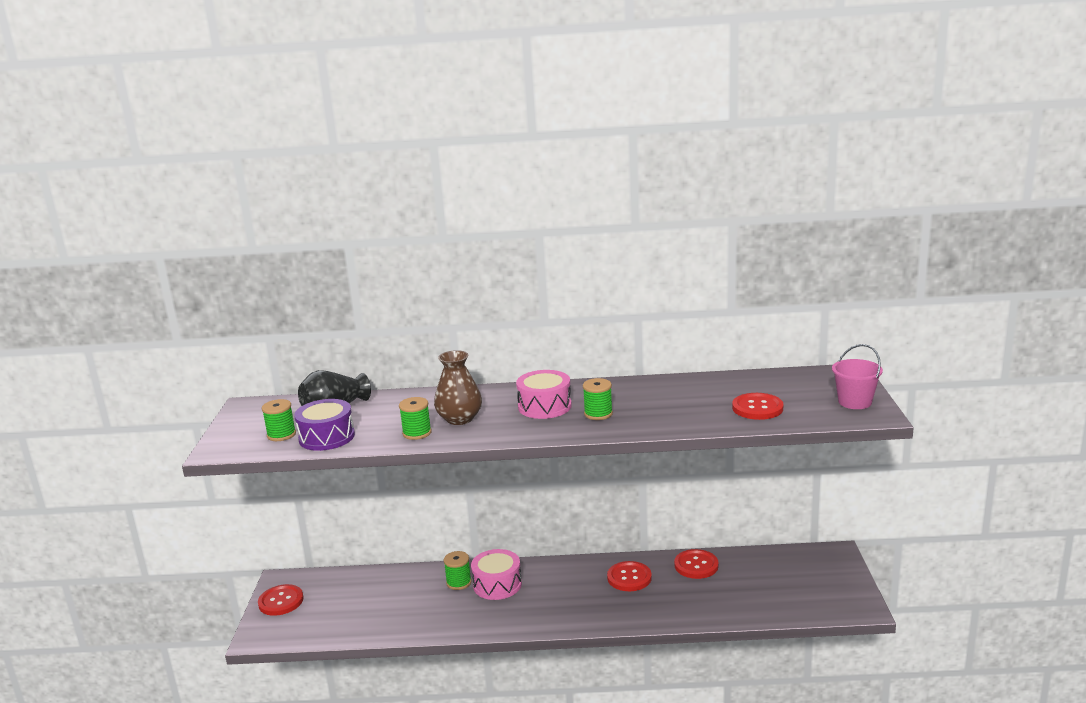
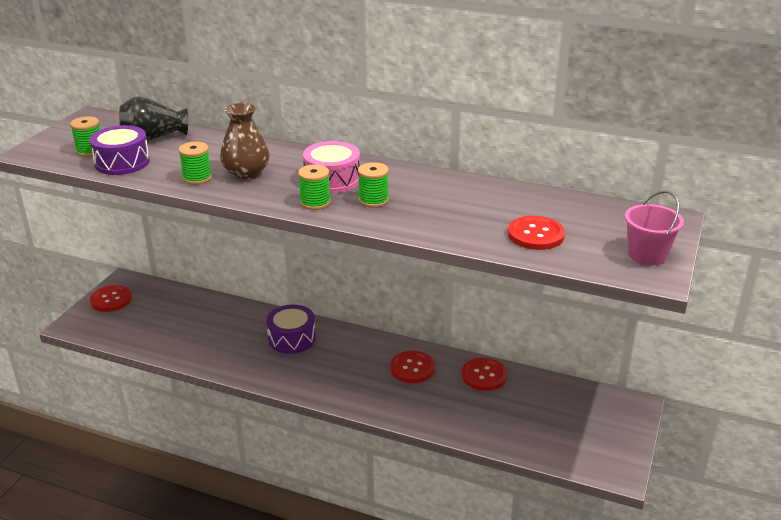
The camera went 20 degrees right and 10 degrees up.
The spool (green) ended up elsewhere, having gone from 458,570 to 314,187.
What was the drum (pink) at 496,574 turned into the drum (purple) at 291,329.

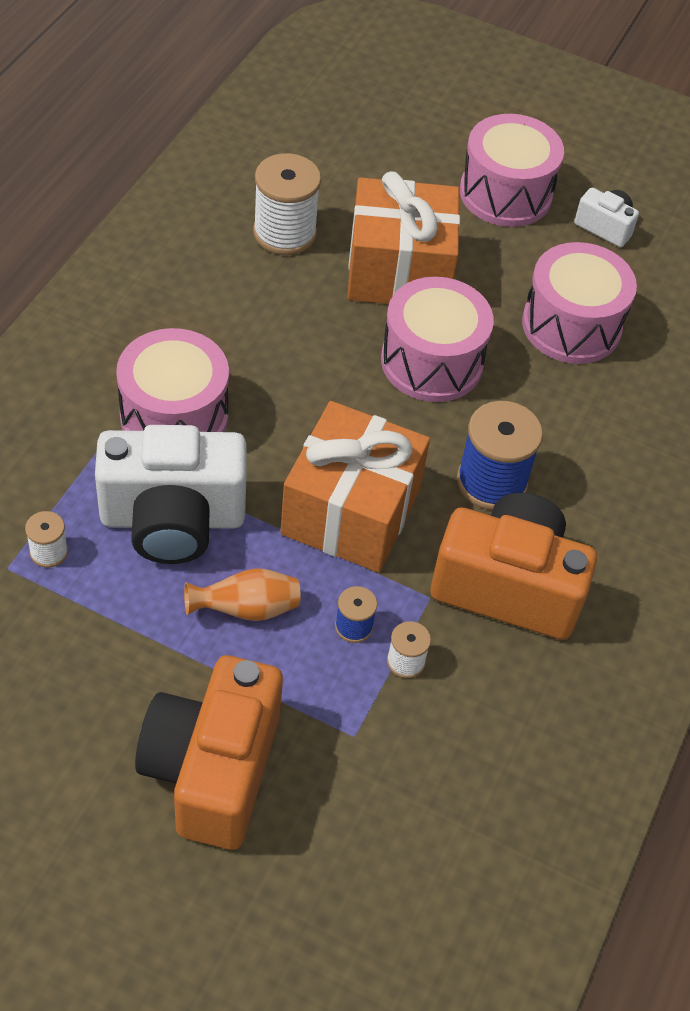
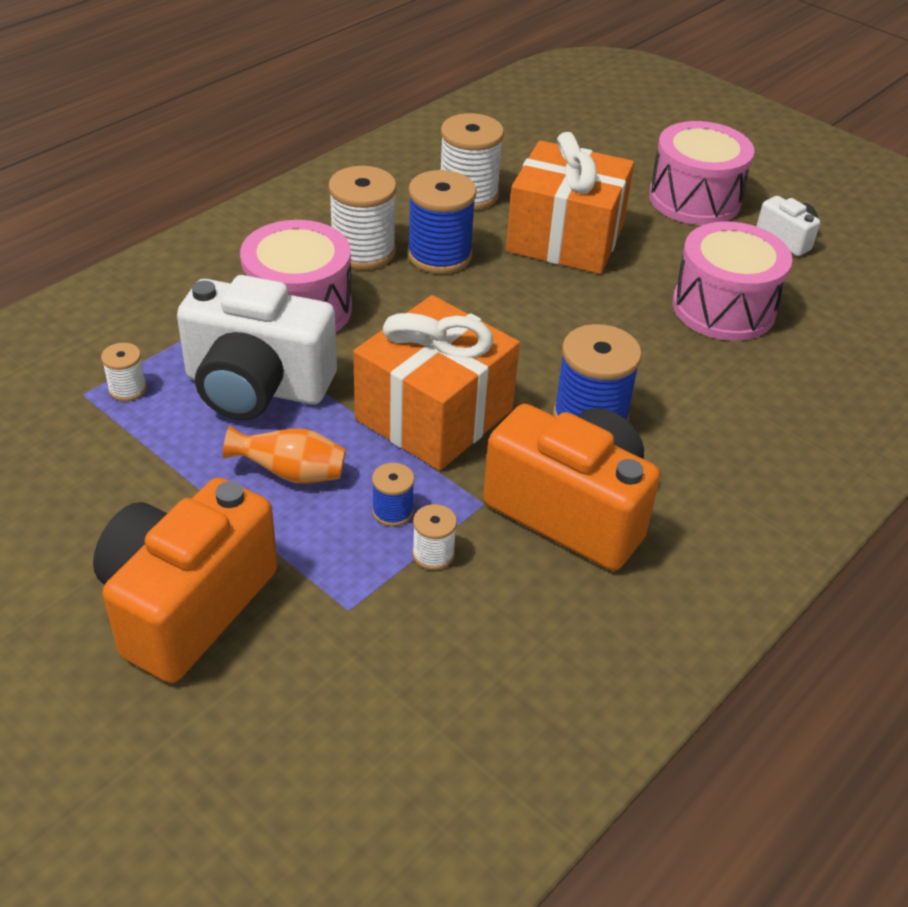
The camera went 20 degrees right and 10 degrees down.
The second view lost the drum (pink) at 437,339.
The second view gained the spool (white) at 362,218.
The second view gained the spool (blue) at 441,222.

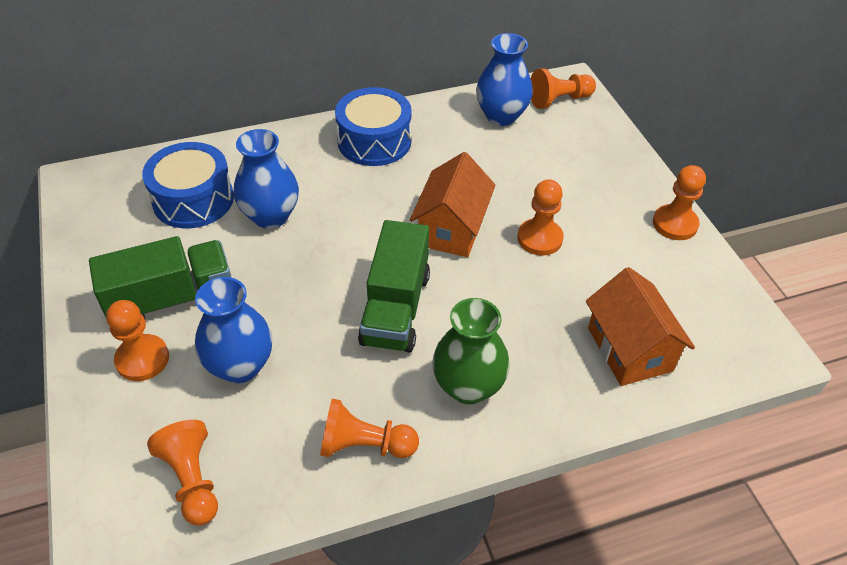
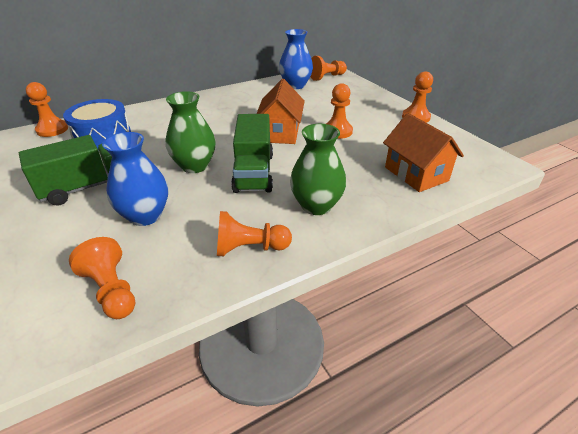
The camera went 10 degrees left and 10 degrees down.
The pawn (orange) ended up elsewhere, having gone from 137,340 to 47,109.
The second view lost the vase (blue) at 266,179.
The second view lost the drum (blue) at 373,126.
The second view gained the vase (green) at 191,132.

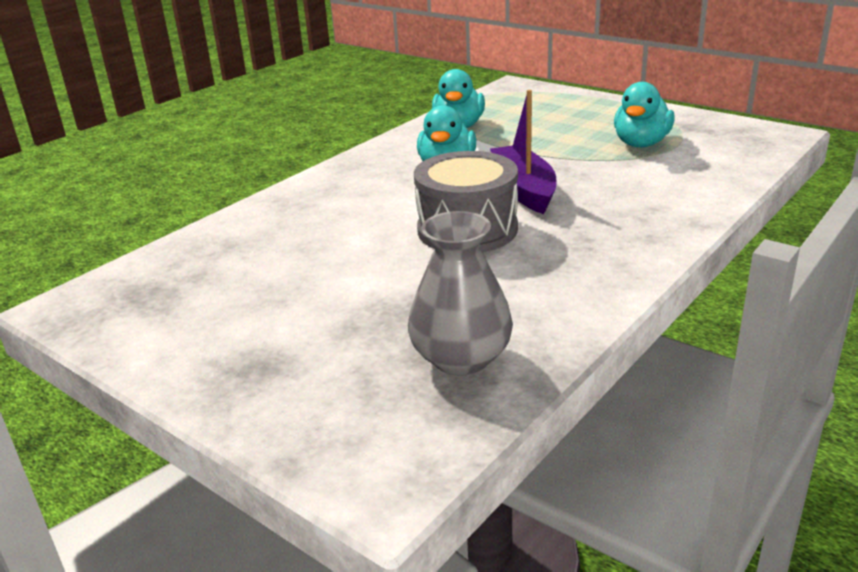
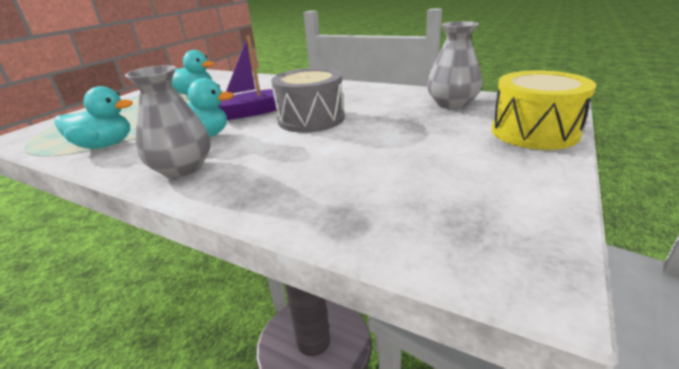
The camera went 100 degrees left and 0 degrees up.
The second view gained the vase (grey) at 168,121.
The second view gained the drum (yellow) at 543,110.

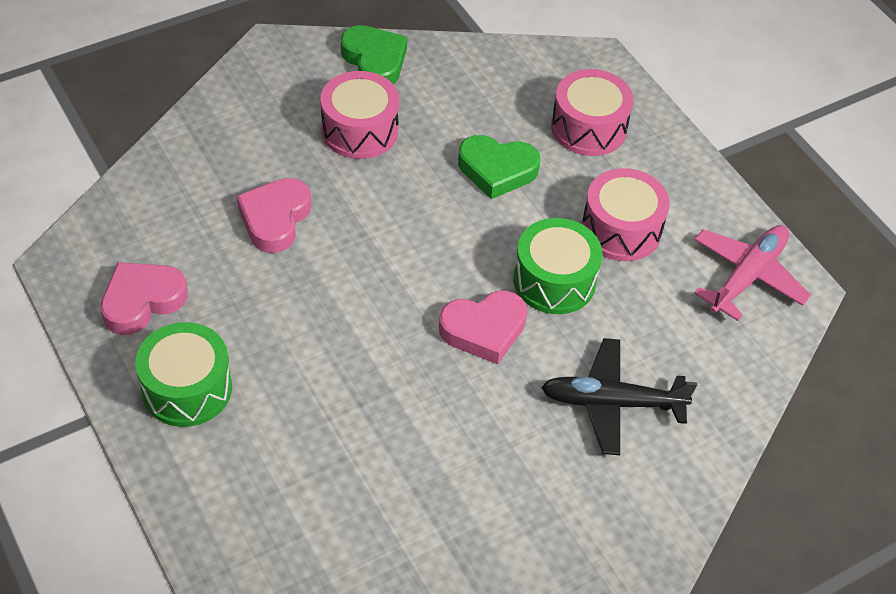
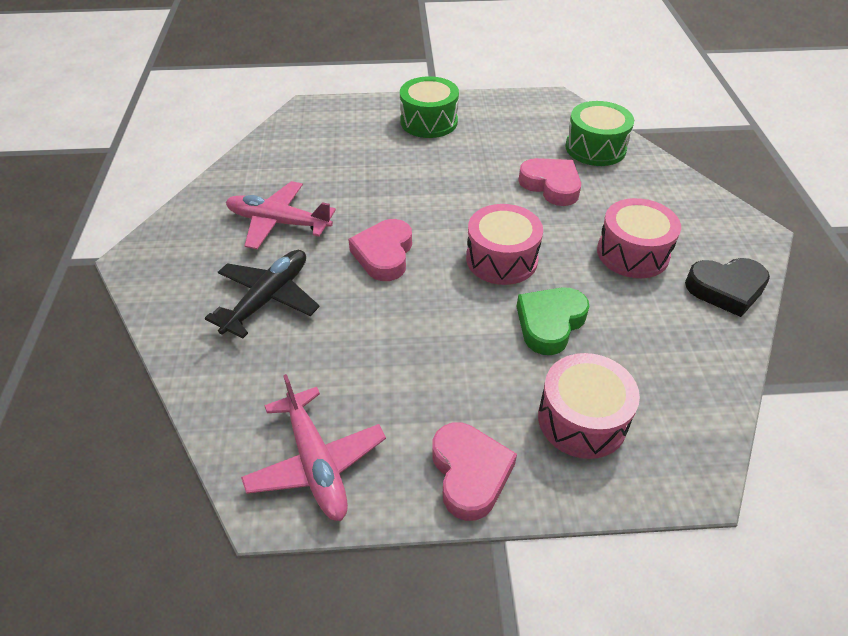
The camera went 120 degrees right and 5 degrees down.
The heart (pink) ended up elsewhere, having gone from 144,298 to 474,471.
What was the heart (green) at 374,55 turned into the heart (black) at 727,287.
The drum (green) ended up elsewhere, having gone from 558,266 to 599,133.
The drum (pink) ended up elsewhere, having gone from 626,214 to 504,244.
The second view gained the plane (pink) at 281,215.

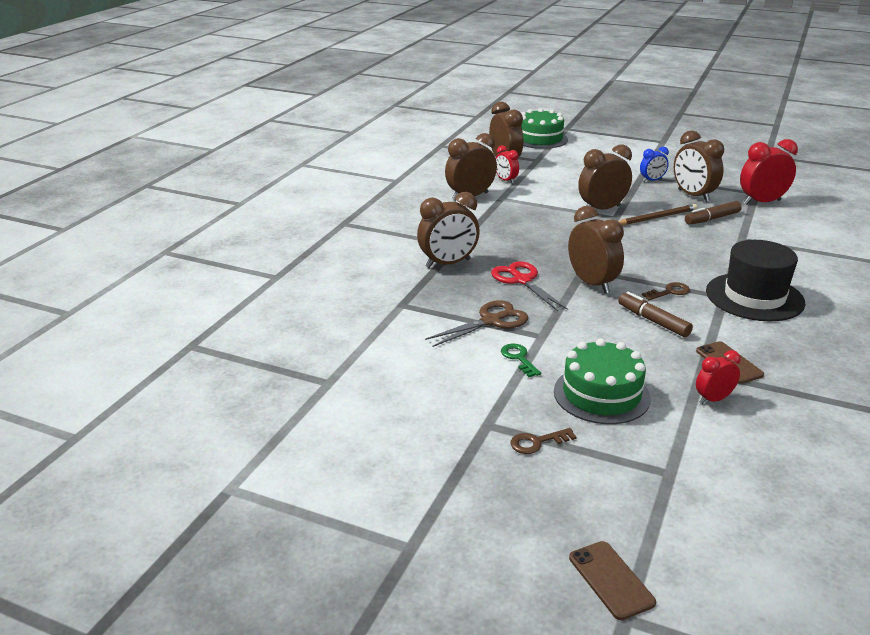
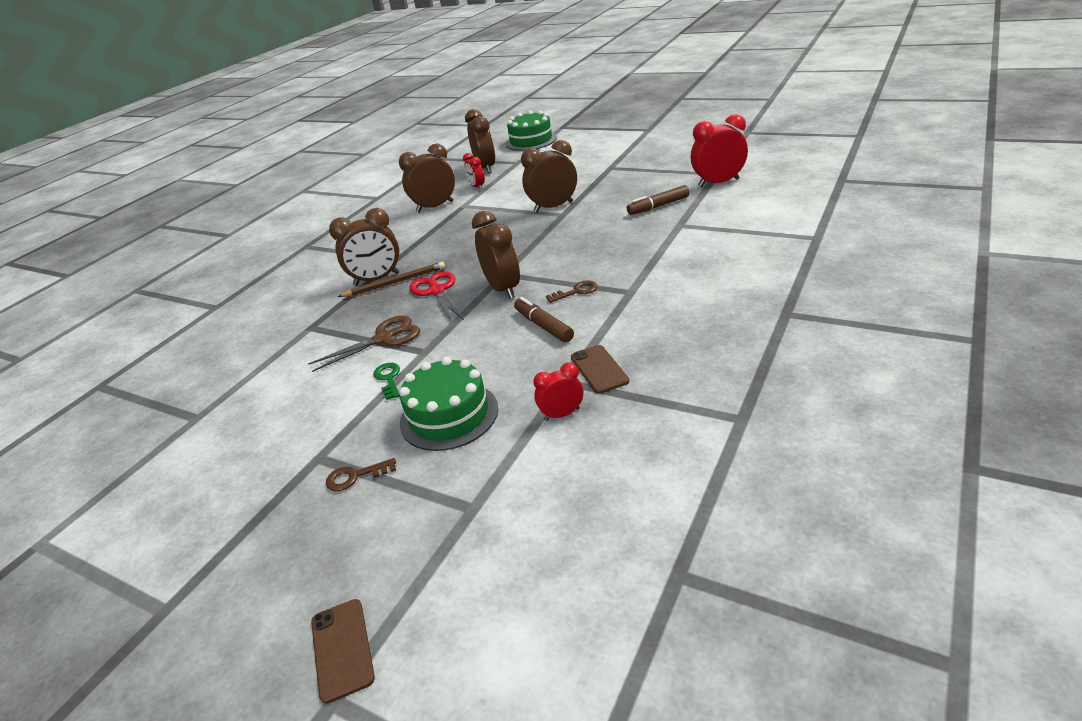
The camera went 10 degrees right and 5 degrees up.
The pencil (brown) ended up elsewhere, having gone from 657,214 to 391,279.
The second view lost the clock (blue) at 654,164.
The second view lost the clock (brown) at 699,166.
The second view lost the hat (black) at 755,281.

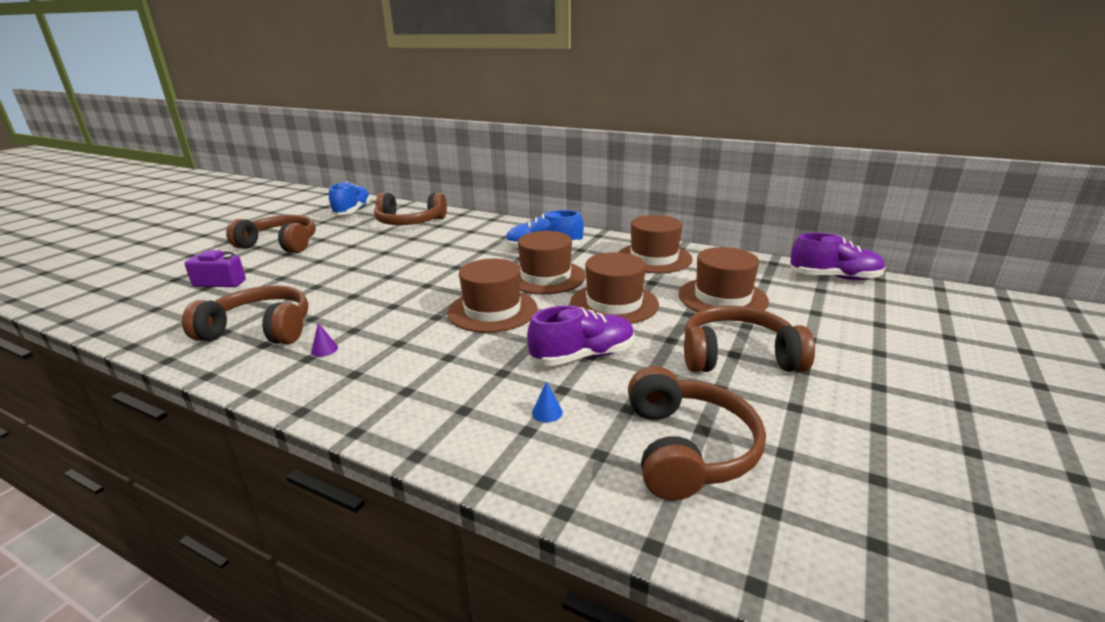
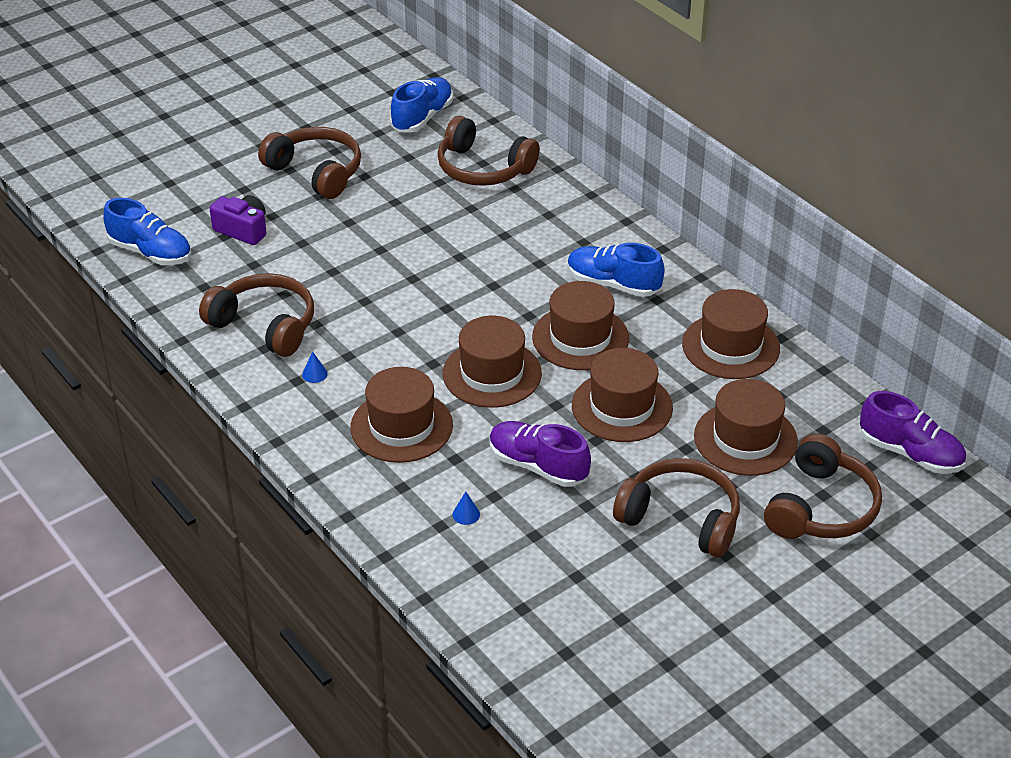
The camera went 25 degrees right and 15 degrees up.
What was the cone (purple) at 324,340 turned into the cone (blue) at 315,367.
The shoe (purple) at 581,335 ended up facing another way, 150 degrees counterclockwise from before.
The headphones (brown) ended up elsewhere, having gone from 697,433 to 823,486.
The second view gained the shoe (blue) at 147,231.
The second view gained the hat (brown) at 401,415.

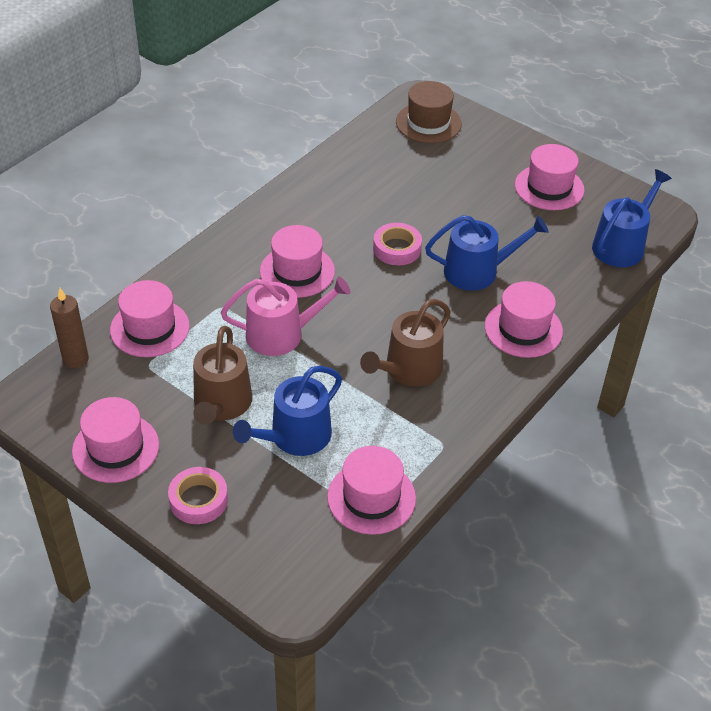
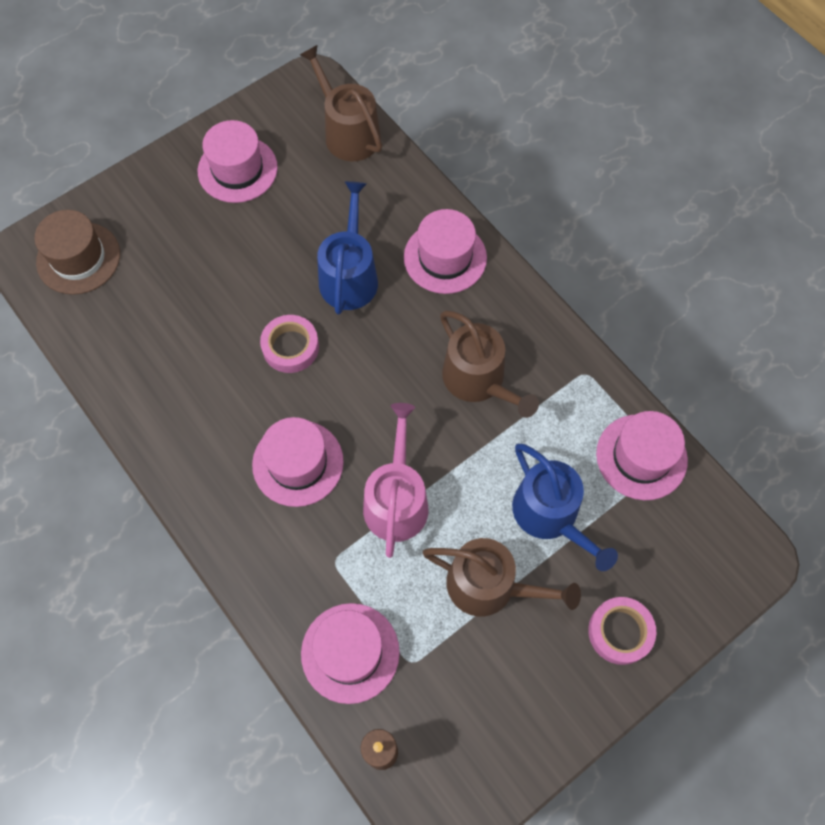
The camera went 75 degrees left and 20 degrees up.
The second view lost the hat (pink) at 115,440.
What was the watering can (blue) at 632,218 turned into the watering can (brown) at 341,103.

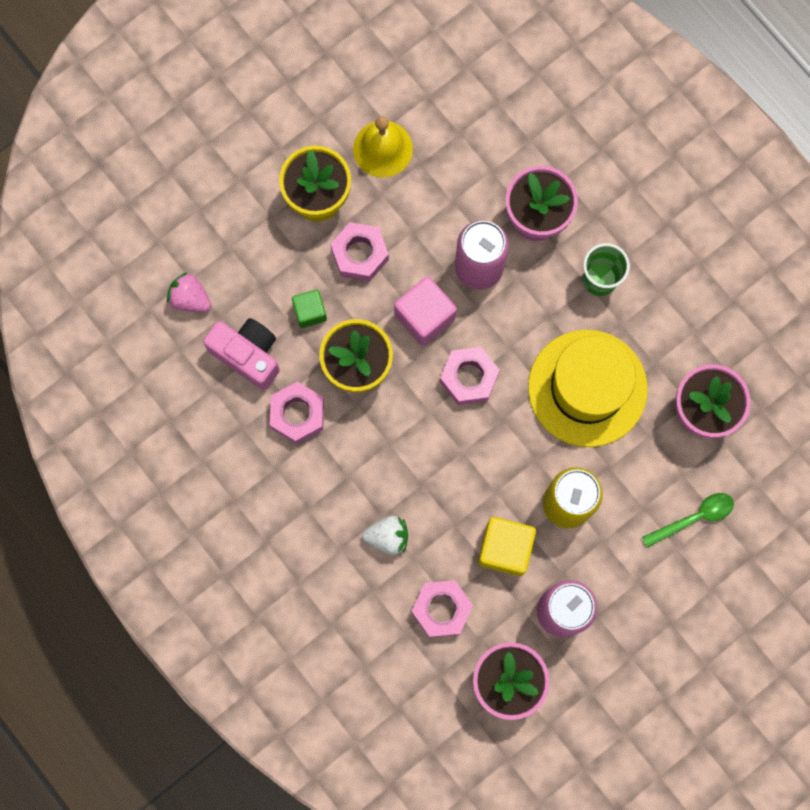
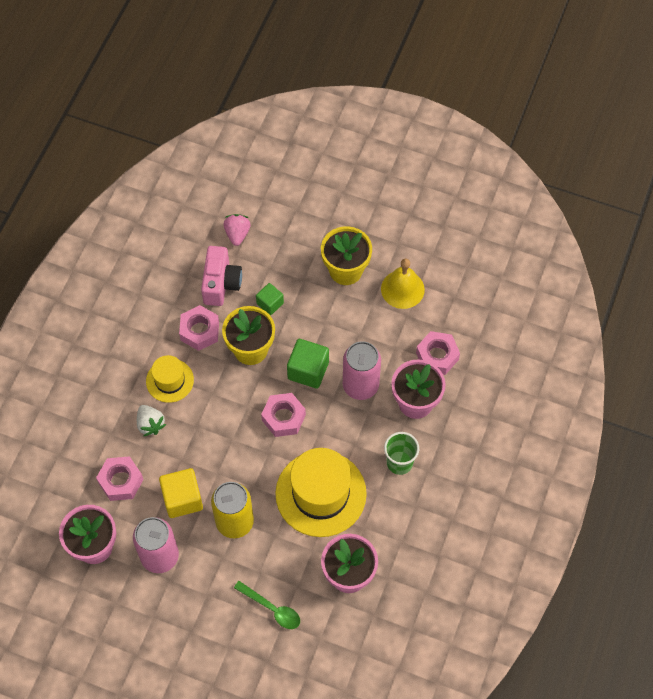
The camera went 60 degrees right and 15 degrees down.
The nut (pink) ended up elsewhere, having gone from 359,252 to 438,353.
What was the cube (pink) at 425,311 turned into the cube (green) at 308,364.
The second view gained the hat (yellow) at 170,379.

